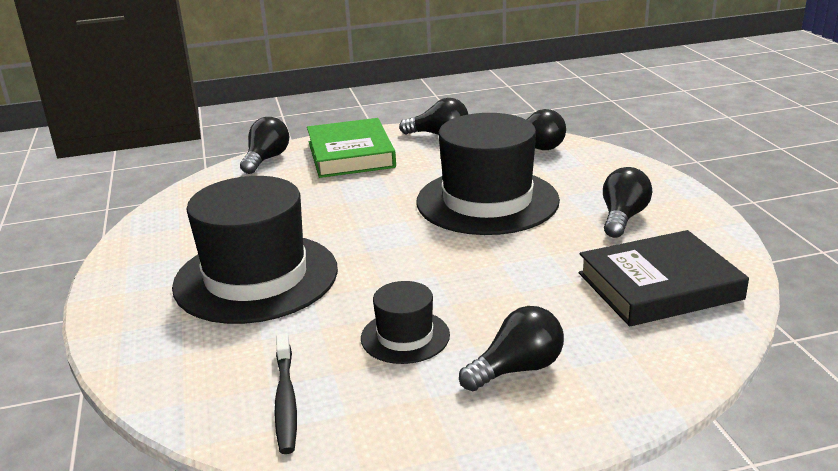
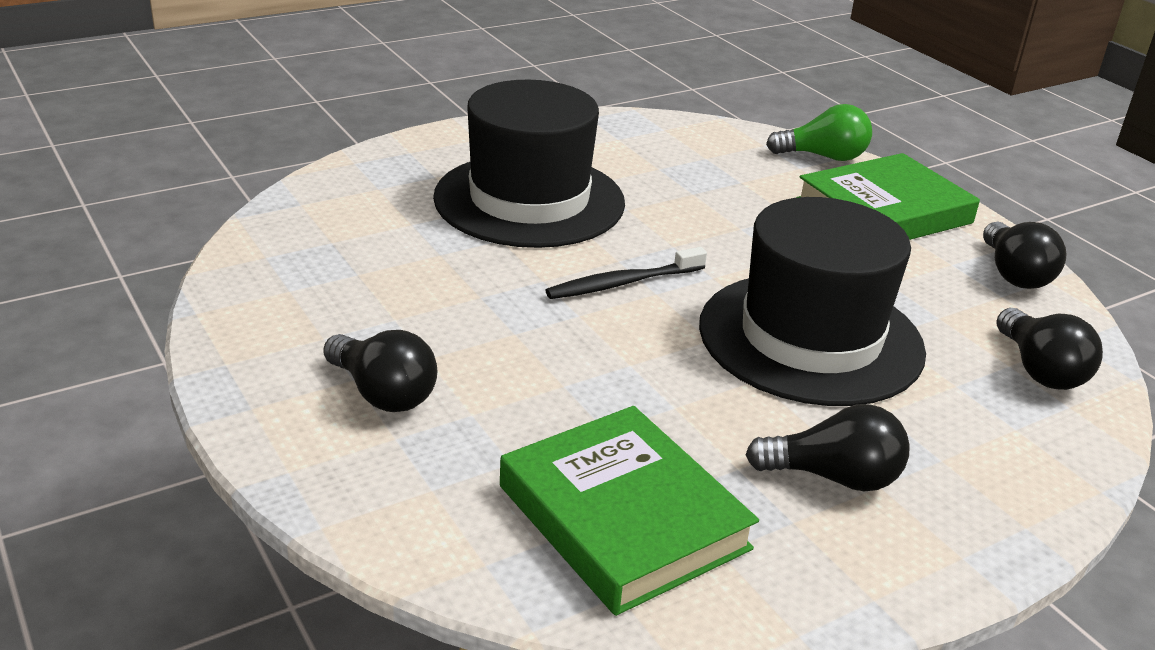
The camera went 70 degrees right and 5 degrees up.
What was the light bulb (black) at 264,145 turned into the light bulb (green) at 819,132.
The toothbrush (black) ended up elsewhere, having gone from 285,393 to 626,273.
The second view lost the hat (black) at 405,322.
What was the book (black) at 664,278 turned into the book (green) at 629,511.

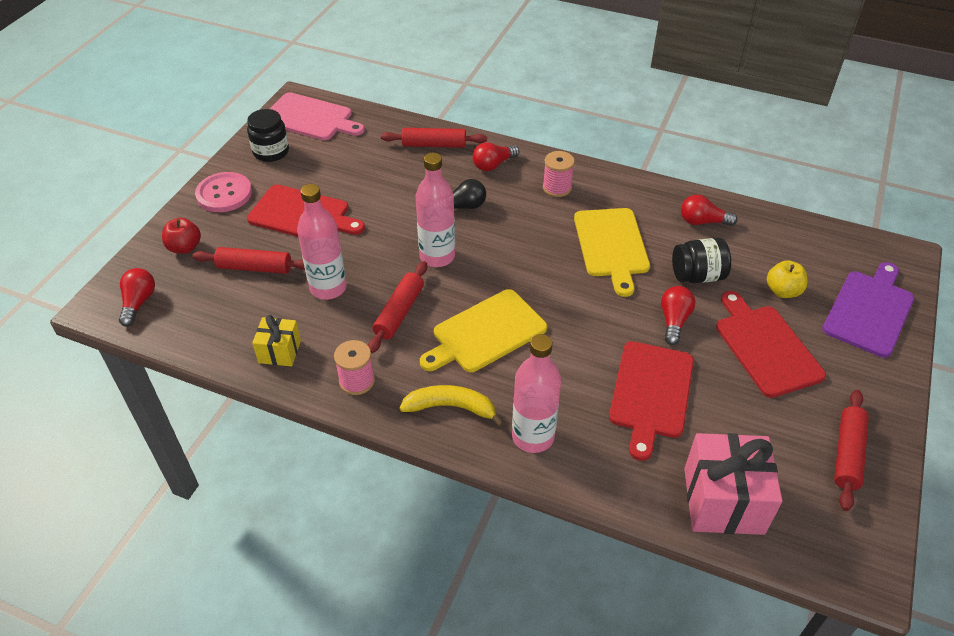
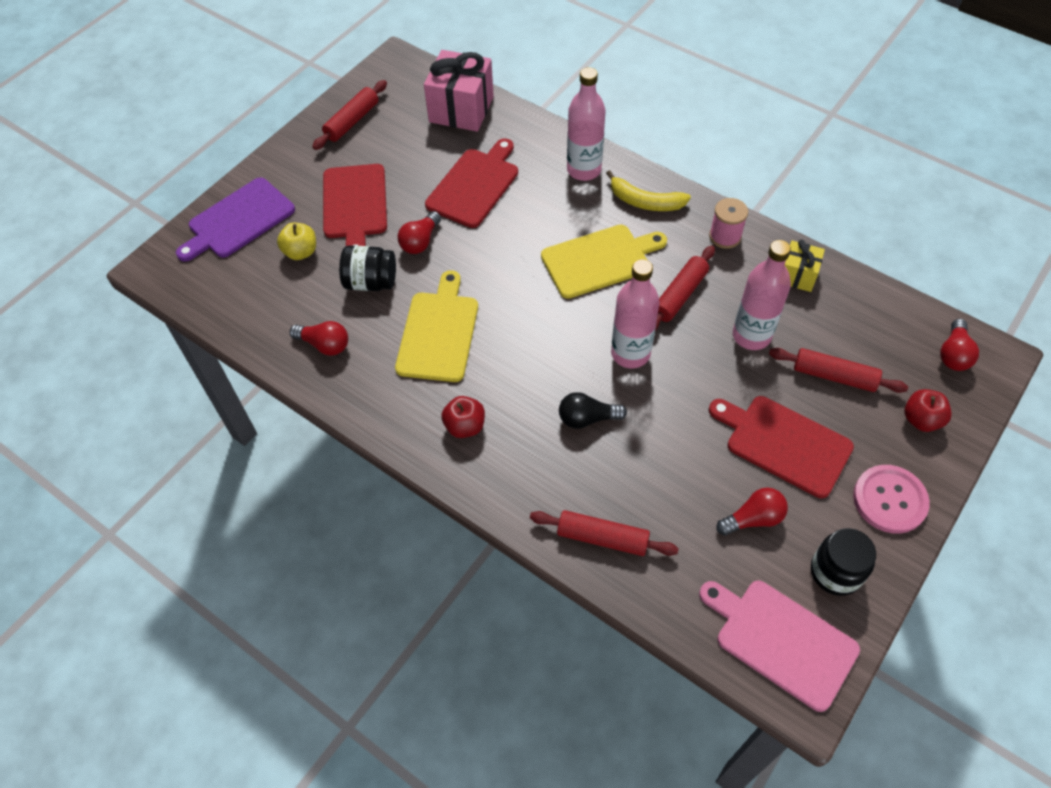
The camera went 165 degrees left and 10 degrees up.
The light bulb (red) ended up elsewhere, having gone from 496,156 to 752,511.
Where the spool (pink) stood at 559,174, the apple (red) came to stand at 463,417.

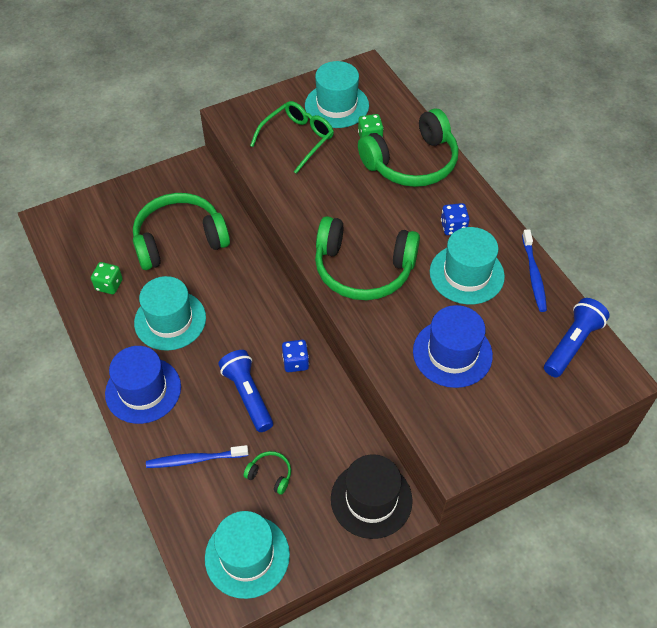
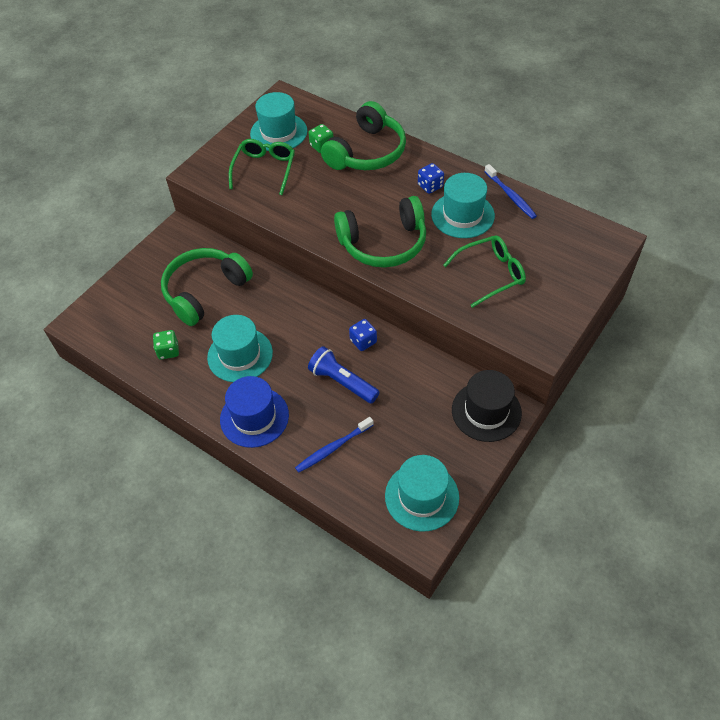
The camera went 25 degrees left and 0 degrees up.
The second view lost the headphones (green) at 267,473.
Where the hat (blue) stood at 453,346, the glasses (green) came to stand at 484,272.
The second view lost the flashlight (blue) at 577,338.

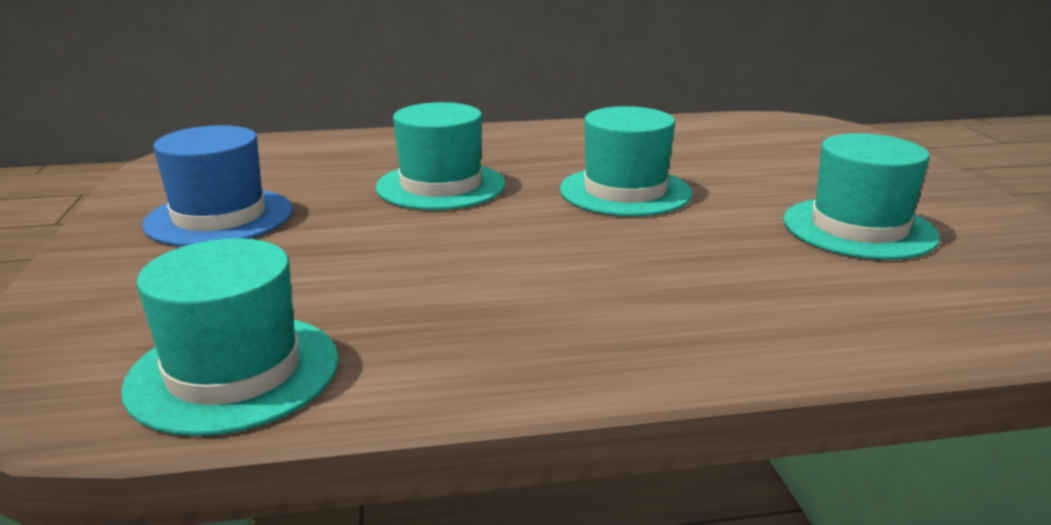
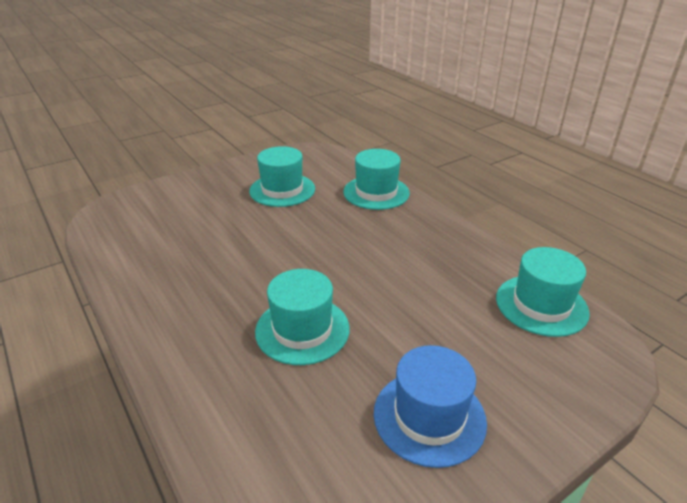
The camera went 115 degrees left and 10 degrees up.
The hat (turquoise) ended up elsewhere, having gone from 626,161 to 376,179.

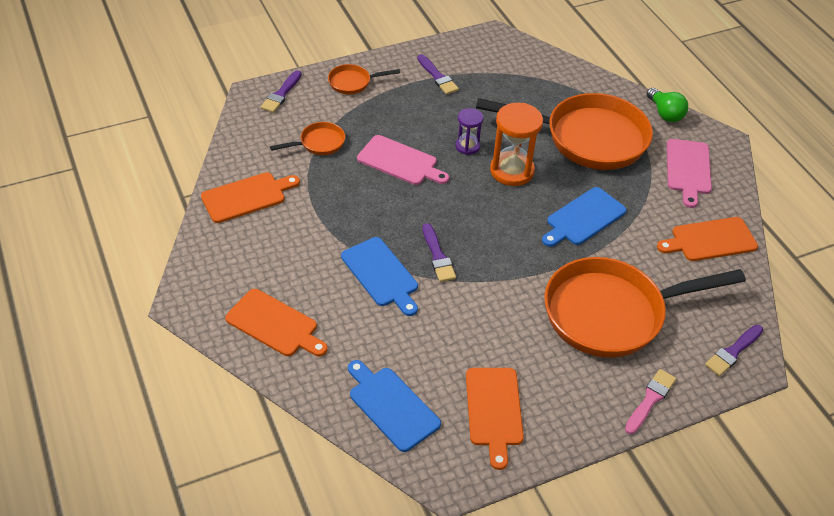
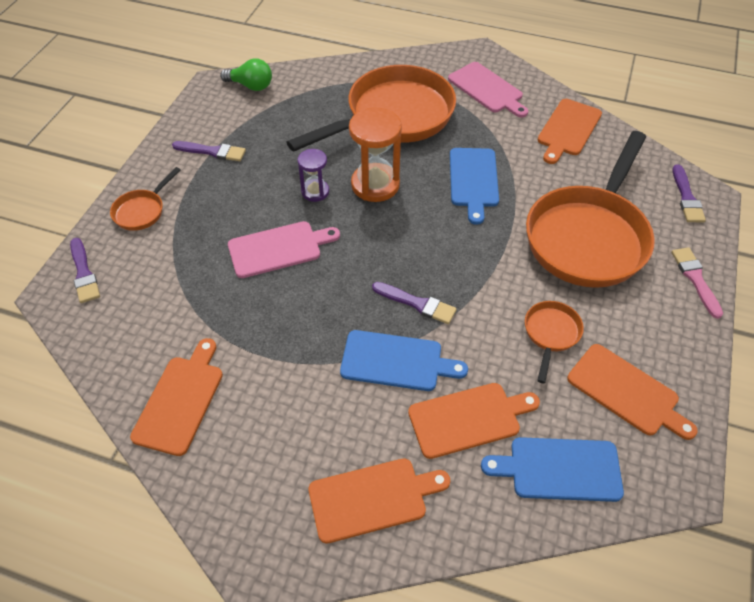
The camera went 45 degrees left and 5 degrees up.
The pan (orange) ended up elsewhere, having gone from 307,138 to 554,342.
The light bulb (green) ended up elsewhere, having gone from 667,105 to 246,75.
The second view gained the cutting board (orange) at 474,421.

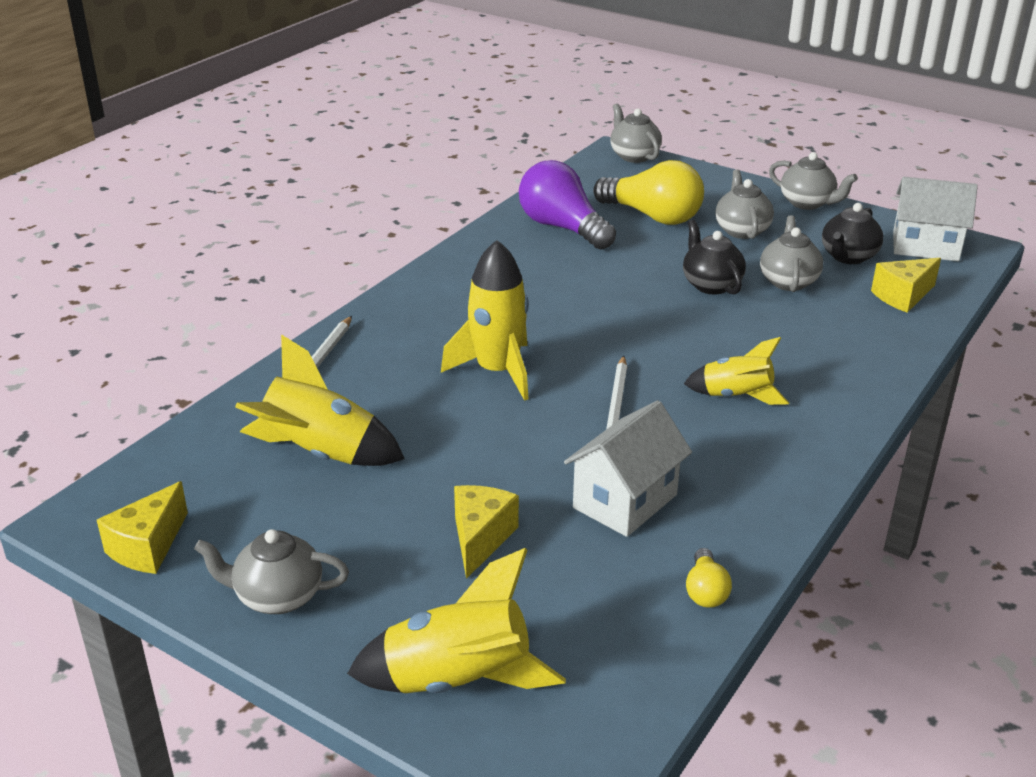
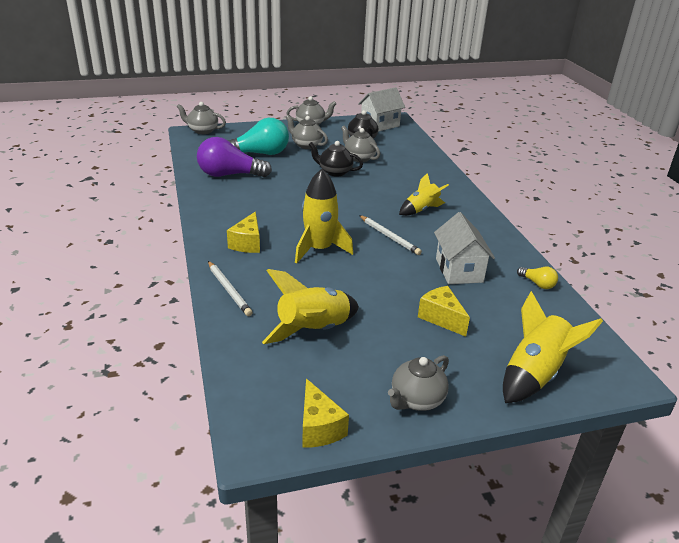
The camera went 50 degrees left and 0 degrees up.
What was the light bulb (yellow) at 648,192 turned into the light bulb (turquoise) at 258,136.
The cheese (yellow) ended up elsewhere, having gone from 906,285 to 243,232.

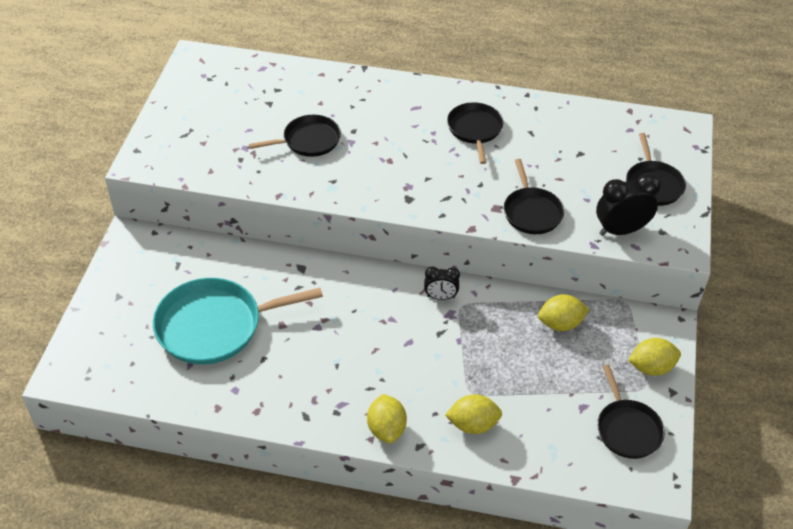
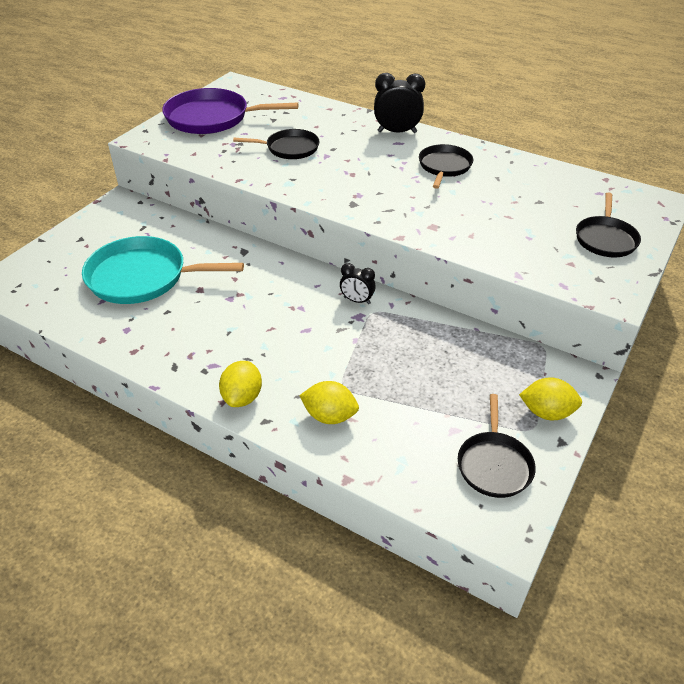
The camera went 20 degrees right and 5 degrees down.
The second view lost the pan (black) at 534,196.
The second view lost the lemon (yellow) at 563,312.
The clock (black) ended up elsewhere, having gone from 628,204 to 399,103.
The second view gained the pan (purple) at 230,111.

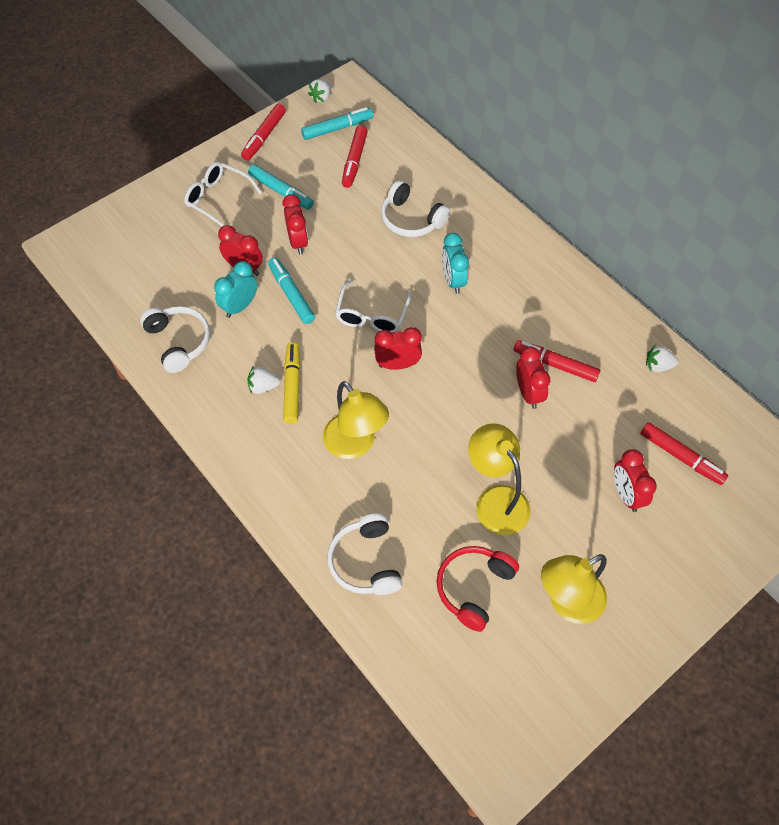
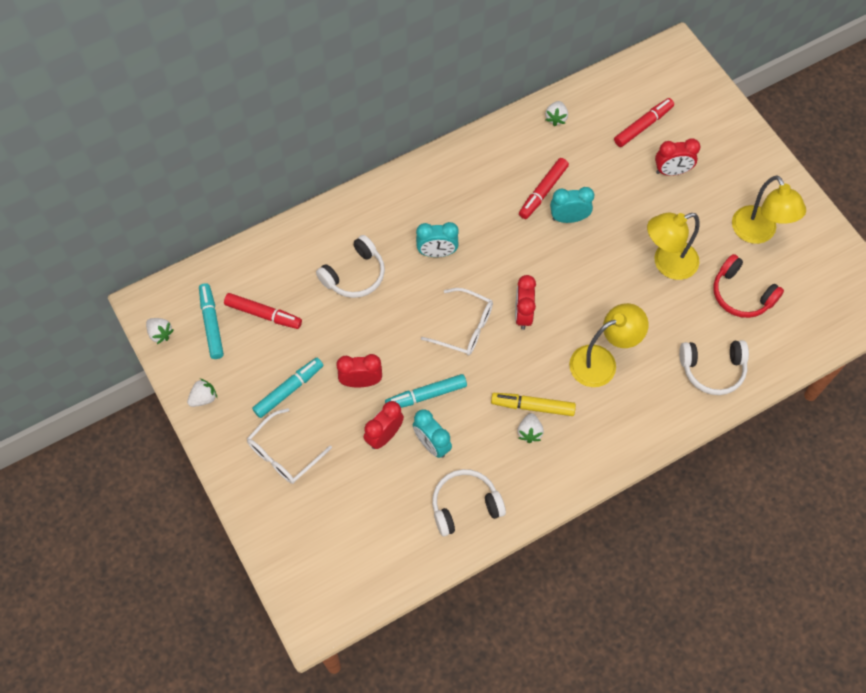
The camera went 80 degrees left and 5 degrees up.
Where the marker (red) stood at 263,132, the strawberry (white) came to stand at 202,393.
What was the clock (red) at 533,377 turned into the clock (turquoise) at 572,205.

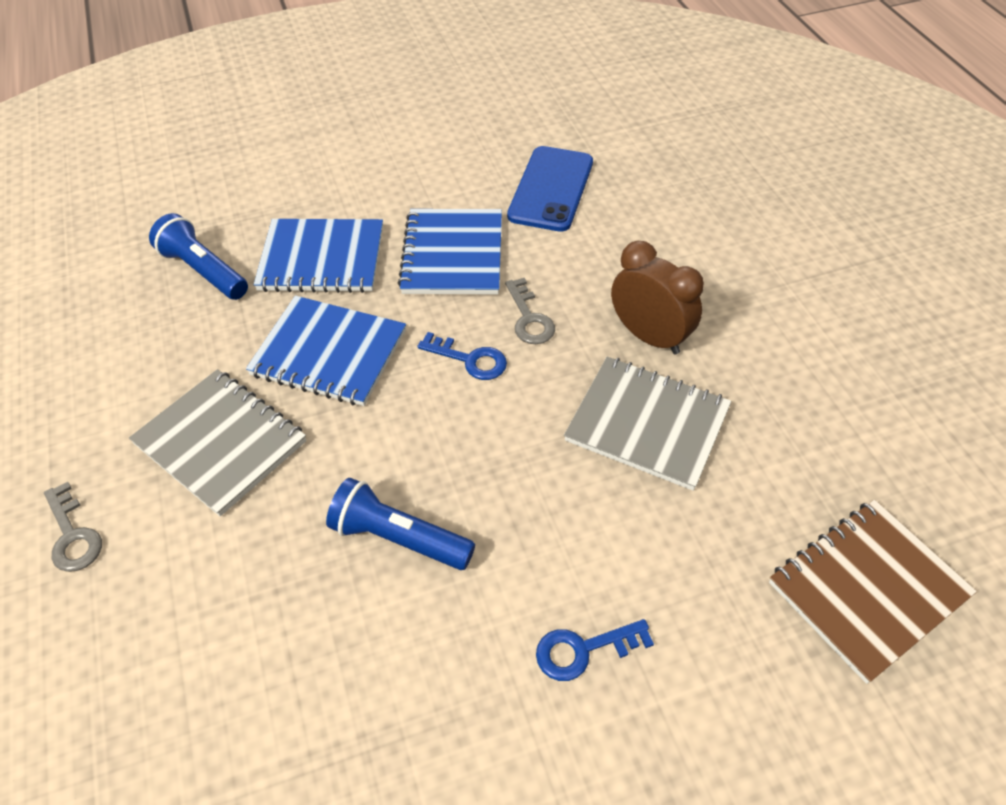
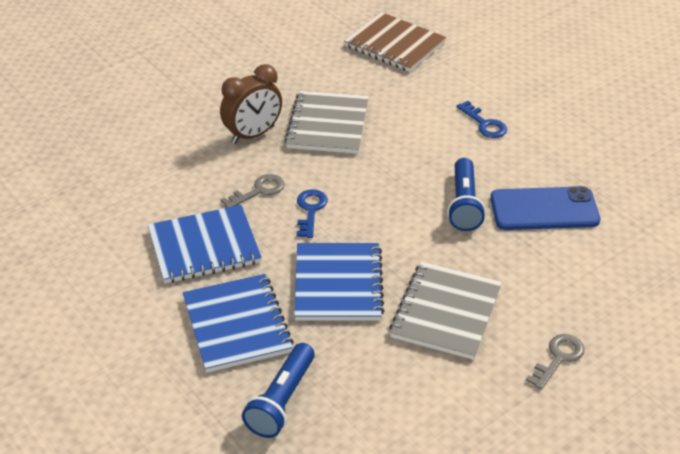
The camera went 110 degrees left and 10 degrees down.
The phone (blue) ended up elsewhere, having gone from 550,189 to 545,208.
The clock (brown) at 657,297 ended up facing another way, 150 degrees counterclockwise from before.

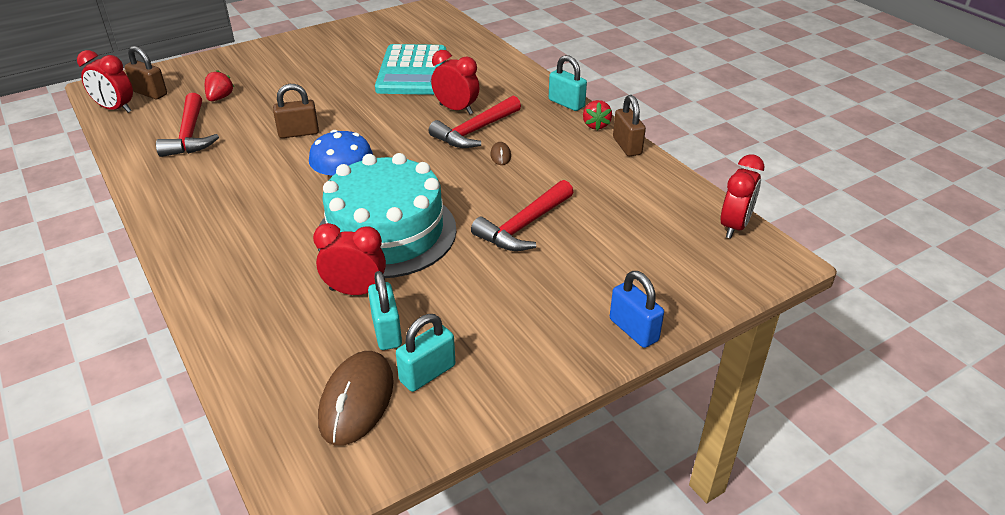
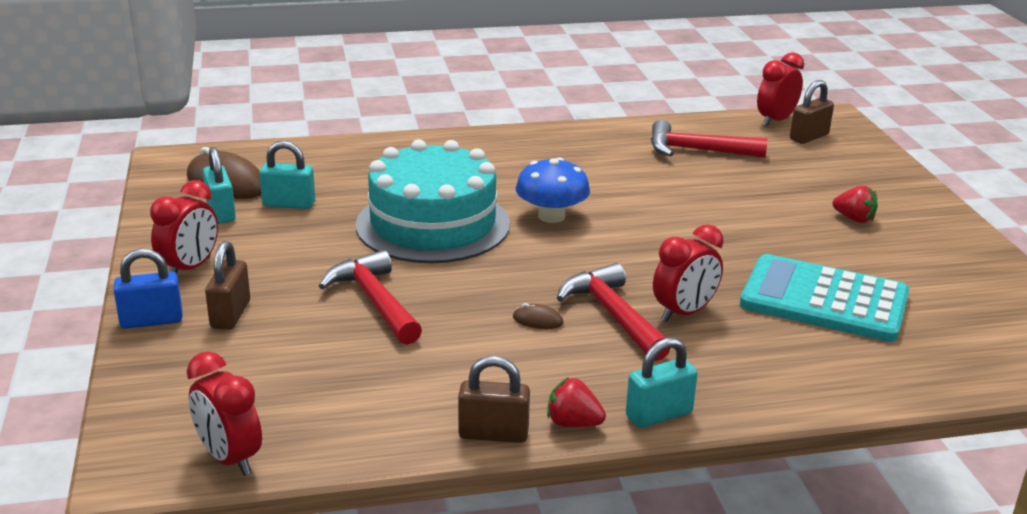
The camera went 110 degrees right and 10 degrees down.
The strawberry (red) ended up elsewhere, having gone from 219,85 to 855,204.
The padlock (brown) ended up elsewhere, having gone from 296,111 to 227,285.
The clock (red) ended up elsewhere, having gone from 349,259 to 184,227.

